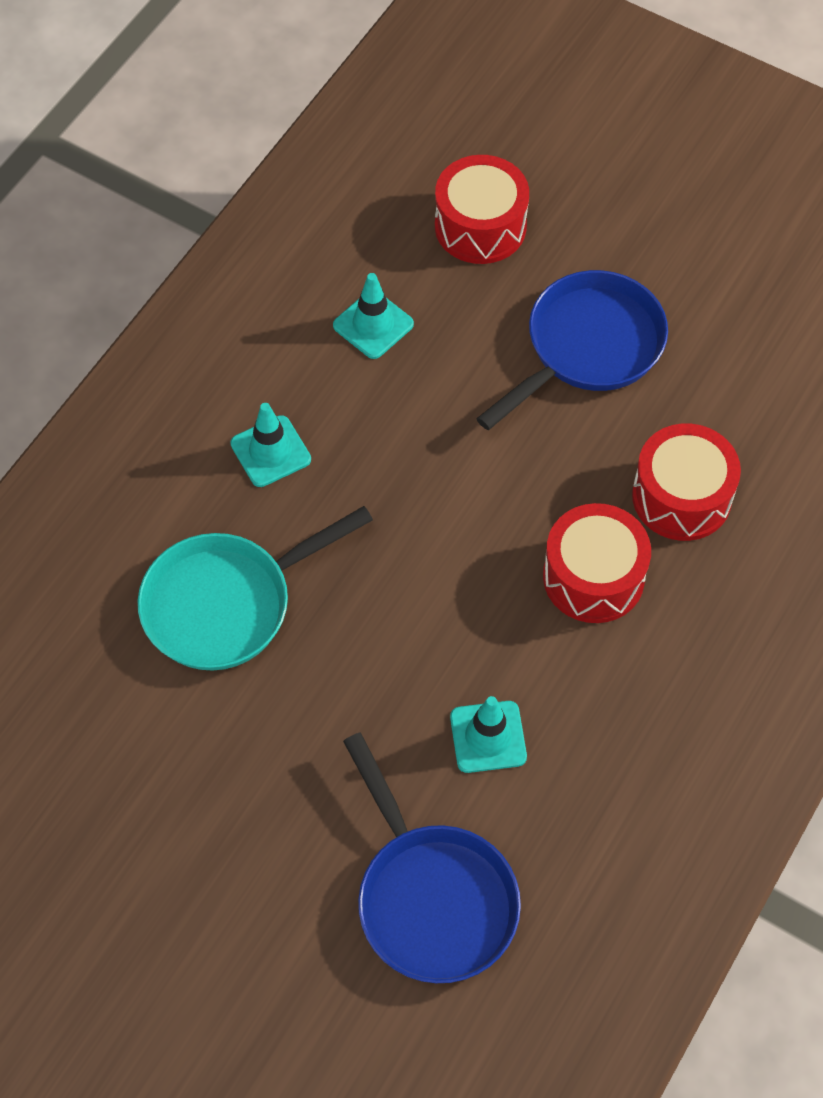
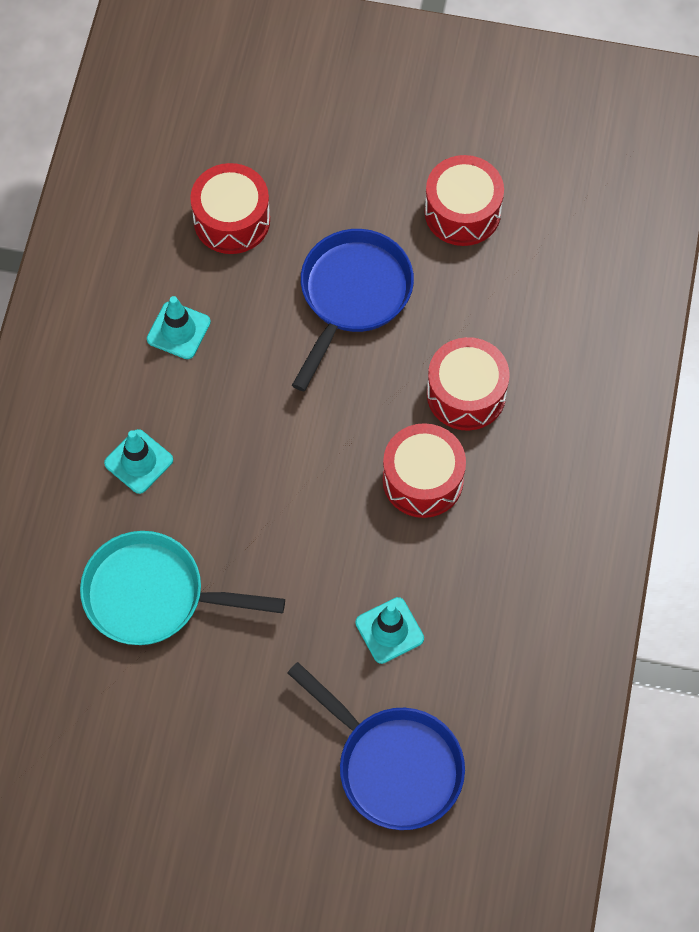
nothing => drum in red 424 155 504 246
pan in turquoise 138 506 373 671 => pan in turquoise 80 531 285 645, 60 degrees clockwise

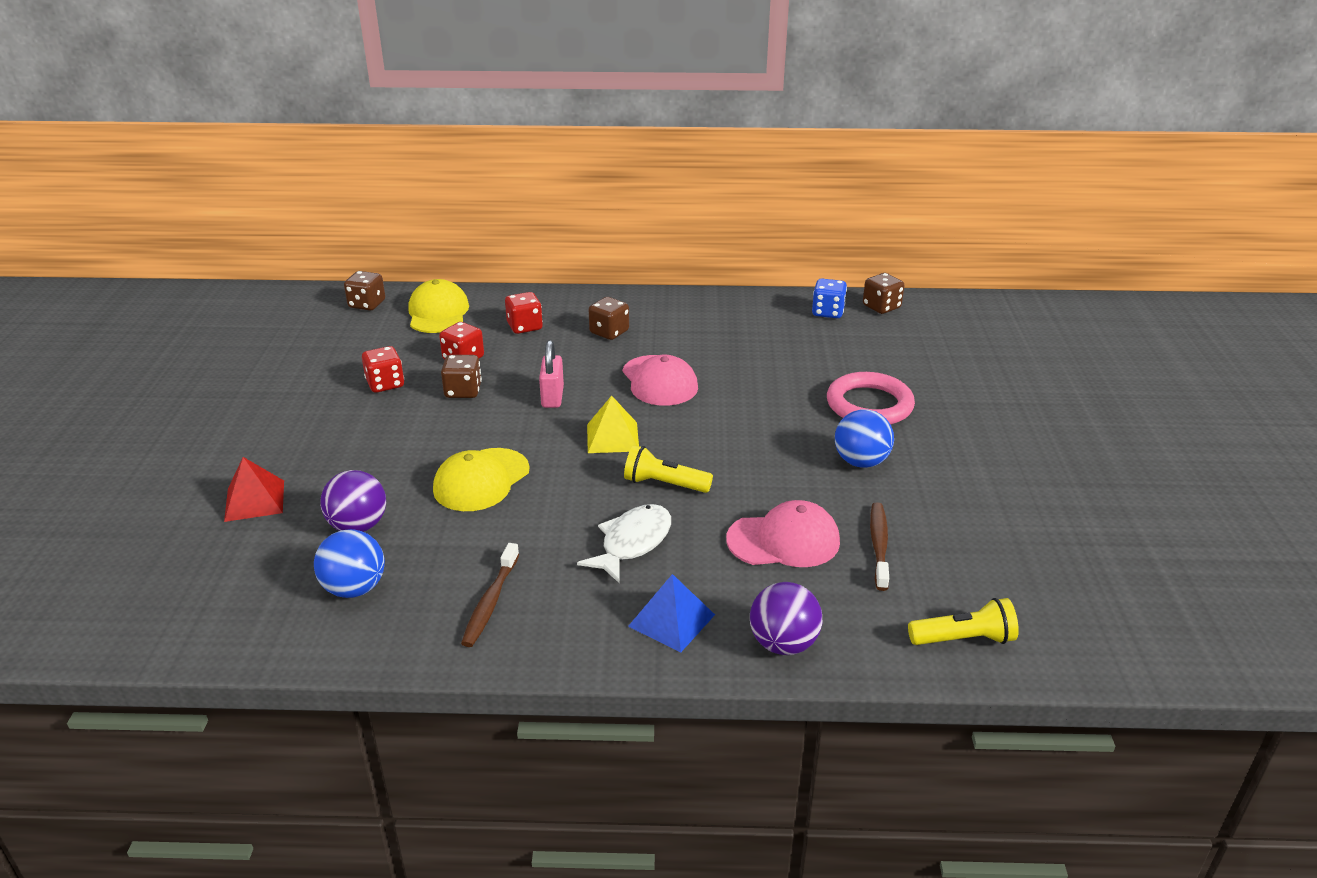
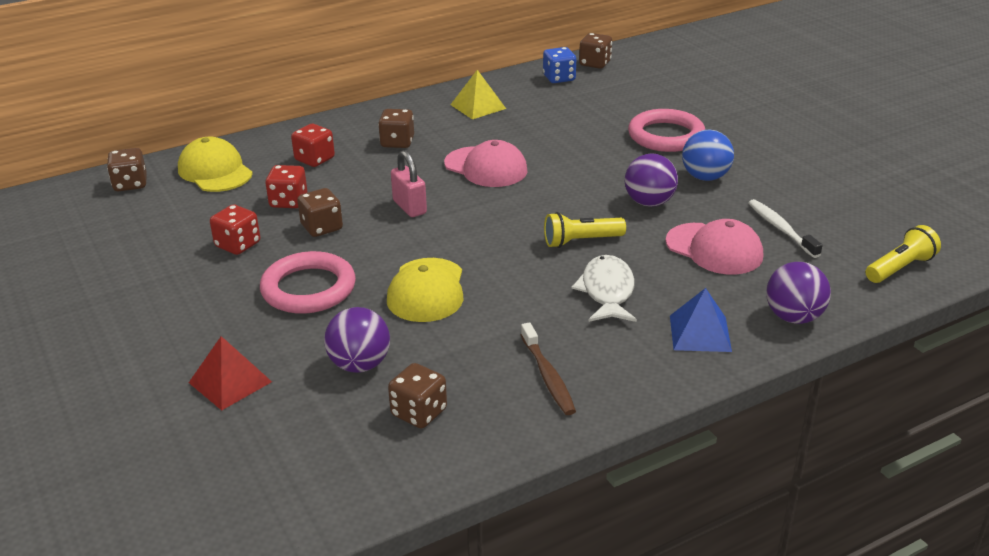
nothing => ring in pink 260 251 356 314
nothing => ball in purple 625 153 678 207
pyramid in yellow 587 396 639 453 => pyramid in yellow 450 70 506 119, relocated
ball in blue 314 529 385 598 => dice in brown 388 363 447 428
toothbrush in brown 870 502 889 591 => toothbrush in white 748 199 823 258
cap in pink 726 500 840 567 => cap in pink 665 219 763 274, 75 degrees clockwise

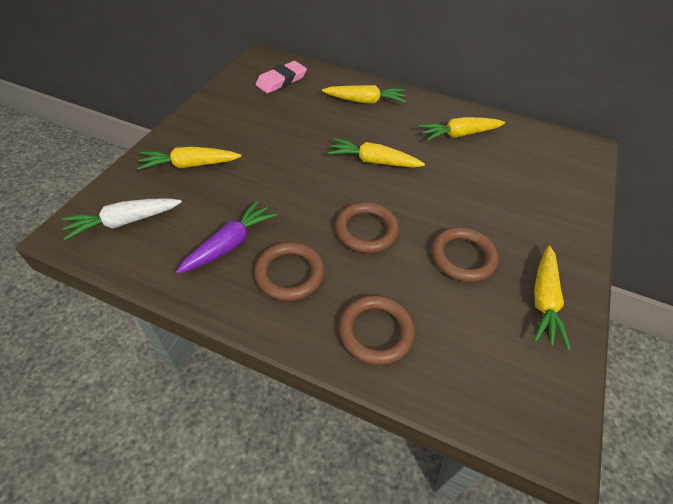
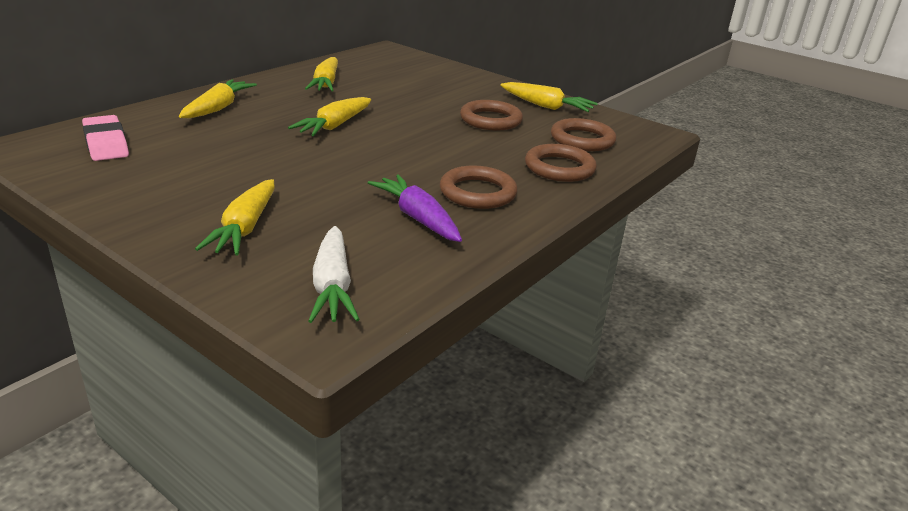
ring in brown 335 202 399 253 => ring in brown 551 118 616 151, relocated

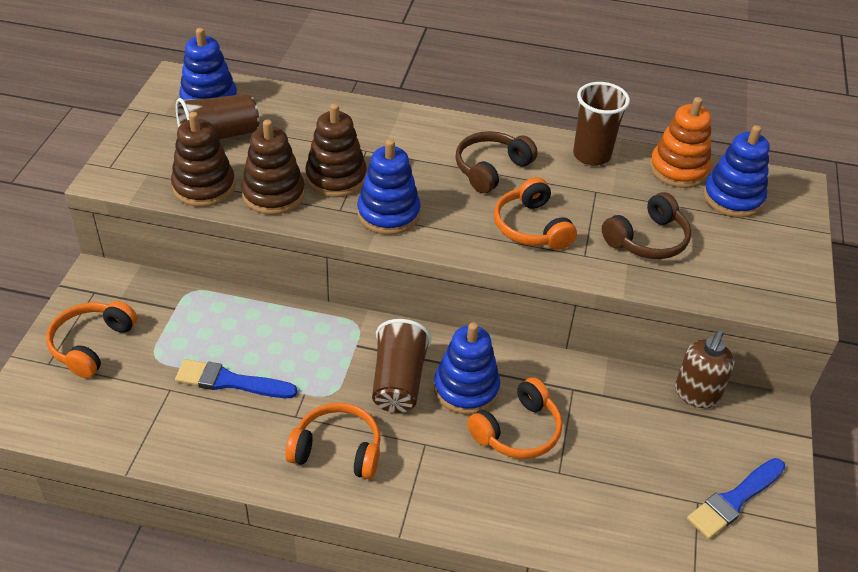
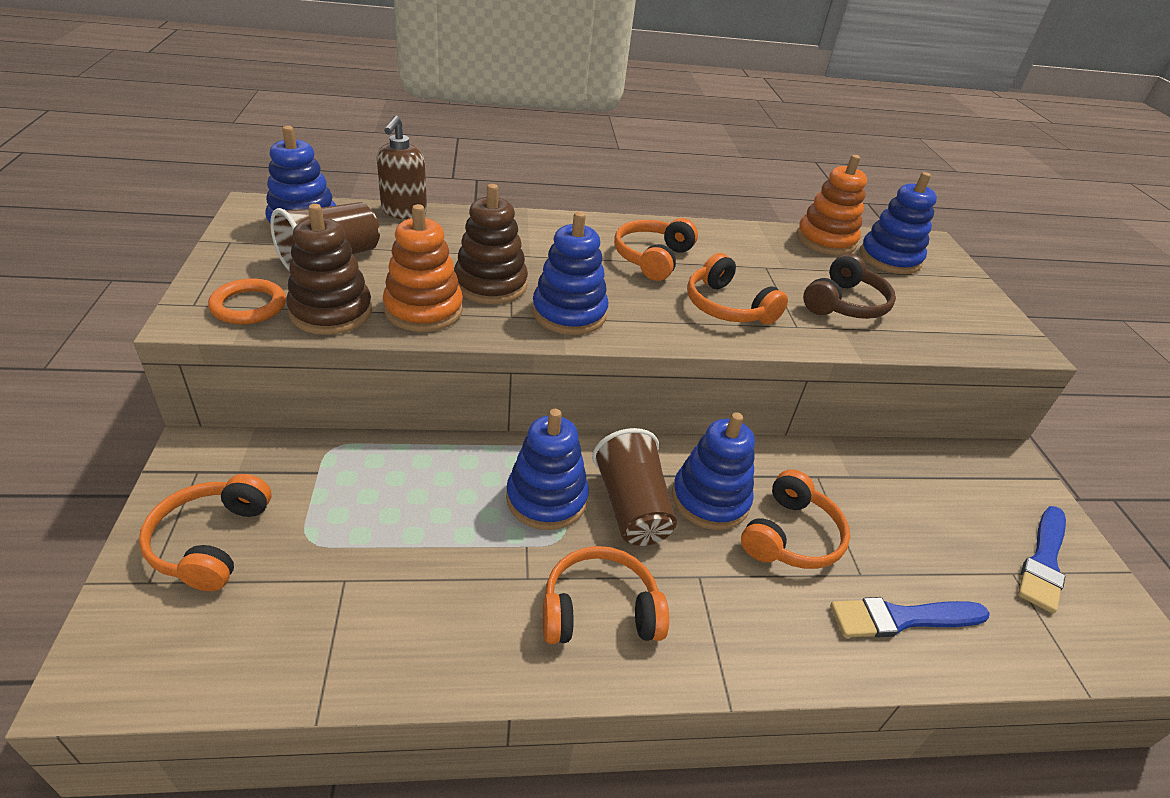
cup in brown 573 82 630 166 => nothing
nothing => ring in orange 208 278 286 324
nothing => stacking toy in blue 506 409 589 530
brush in blue 175 359 298 398 => brush in blue 830 597 990 638, relocated
soap dispenser in brown 675 331 735 408 => soap dispenser in brown 377 116 427 219, relocated
stacking toy in brown 241 120 305 215 => stacking toy in orange 383 204 463 332
headphones in brown 455 131 538 193 => headphones in orange 614 218 698 281

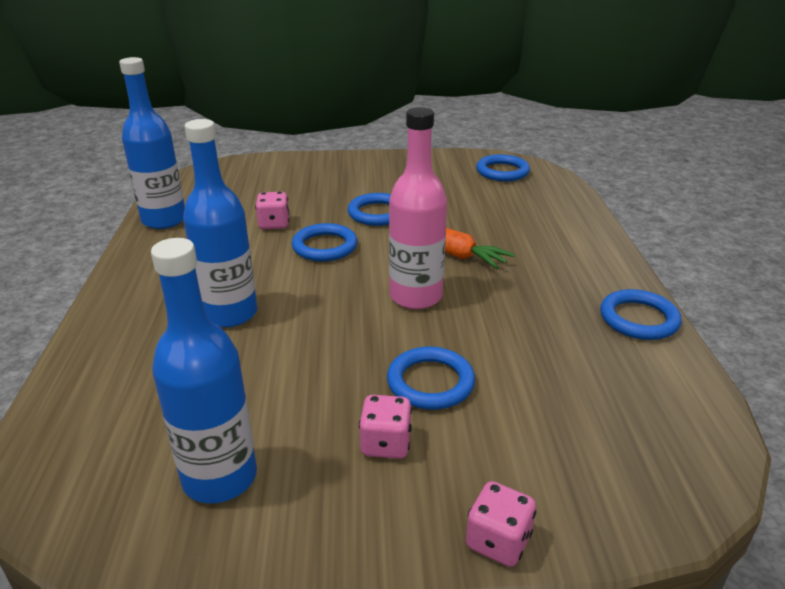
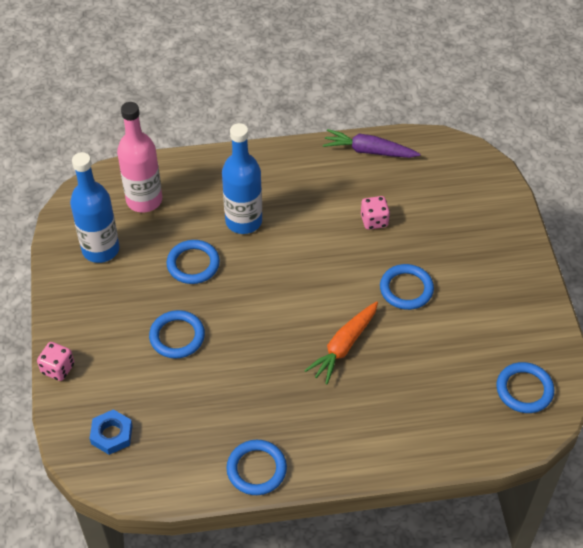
dice in pink 359 395 412 459 => nothing
nothing => nut in blue 89 409 133 455
ring in blue 292 223 358 261 => ring in blue 166 240 220 284, relocated
bottle in pink 389 107 447 309 => bottle in pink 117 102 162 213, relocated
bottle in blue 119 57 185 229 => carrot in purple 323 129 420 158

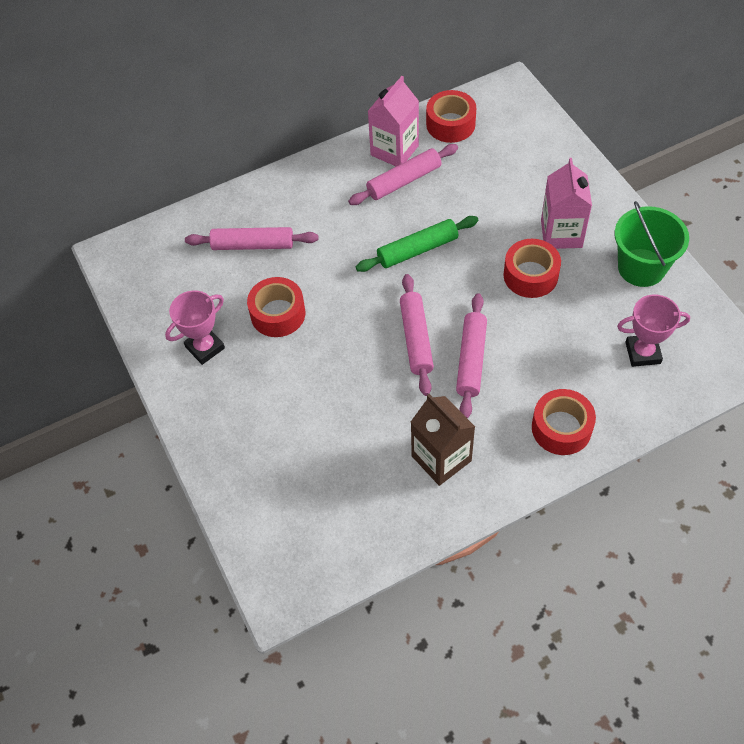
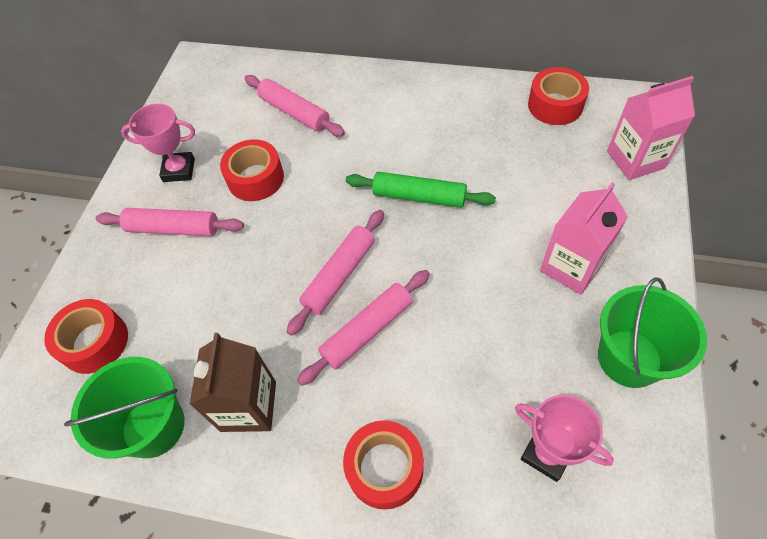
nothing => bucket in green 64 357 185 459
rolling pin in pink 348 144 458 205 => rolling pin in pink 96 208 244 236, relocated
carton in pink 368 76 419 166 => carton in pink 607 76 695 180, relocated
tape in red 503 239 561 298 => tape in red 44 299 128 374, relocated

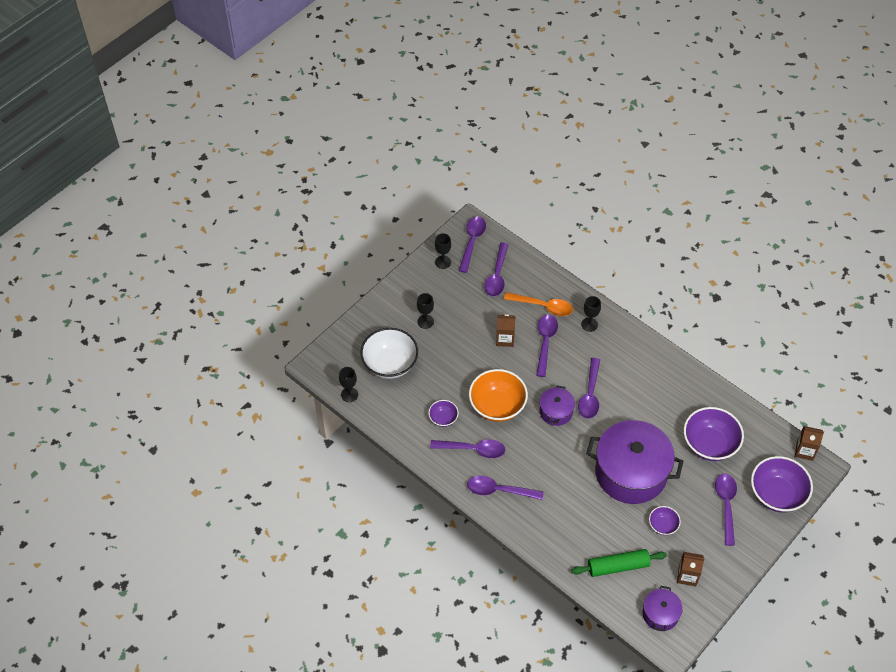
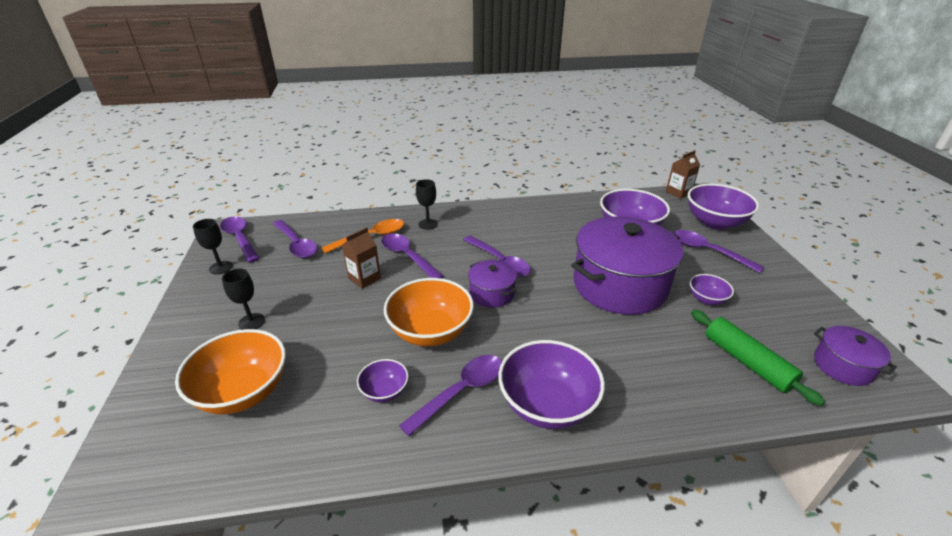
goblet in black 339 367 358 402 => nothing
carton in brown 677 552 704 586 => nothing
spoon in purple 467 476 544 500 => bowl in purple 498 340 605 429
bowl in white 361 328 418 379 => bowl in orange 175 329 286 415
rolling pin in green 571 549 667 577 => rolling pin in green 691 310 825 406, 60 degrees counterclockwise

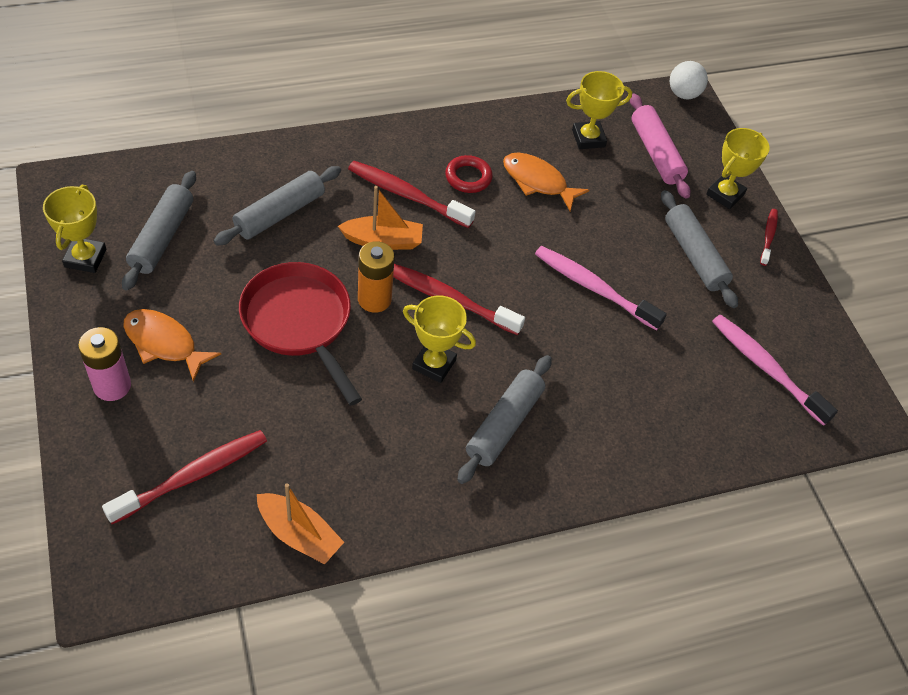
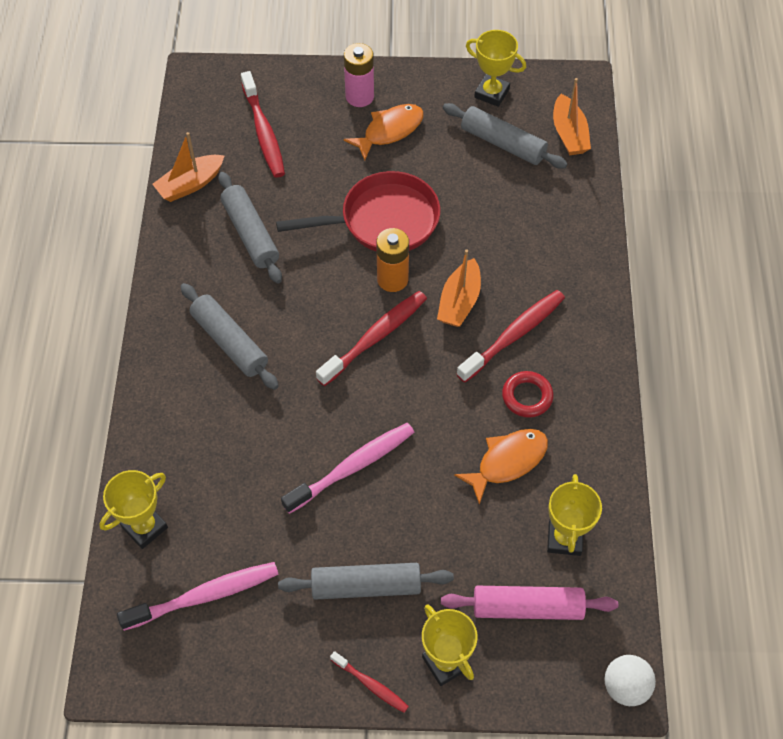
nothing => boat in orange 553 78 591 155
rolling pin in grey 214 166 341 245 => rolling pin in grey 218 172 282 284, relocated
trophy in yellow 403 296 476 383 => trophy in yellow 99 470 168 549, relocated

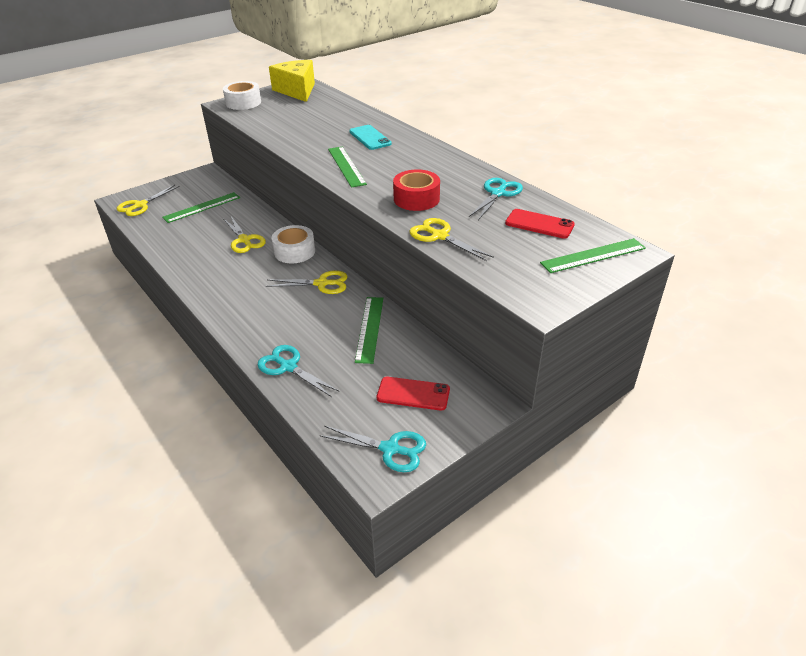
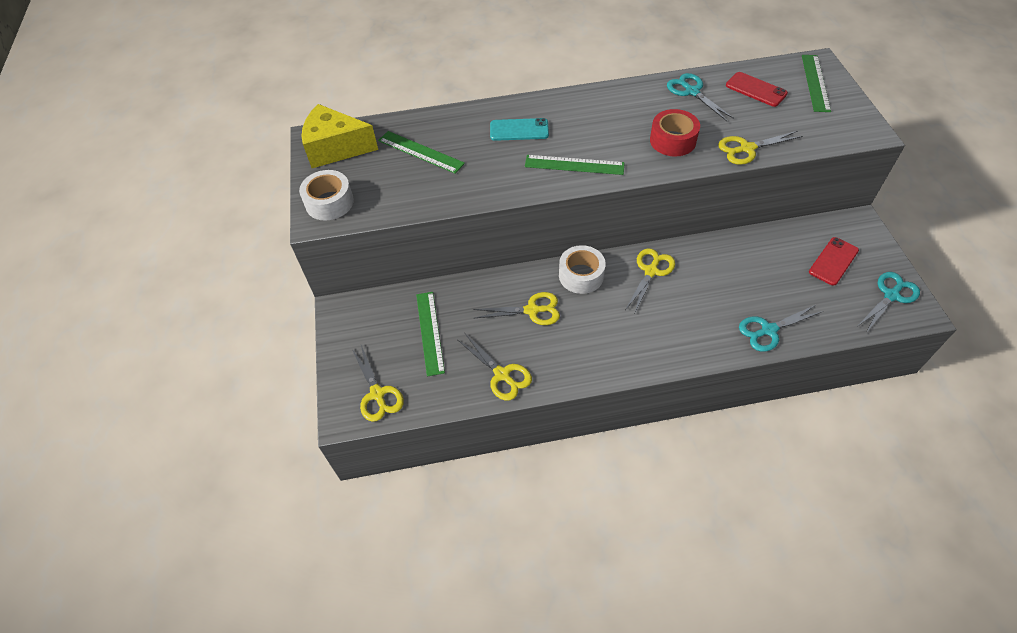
nothing => scissors in yellow 458 334 532 401
ruler in green 355 297 383 364 => ruler in green 378 131 465 174, relocated
phone in red 505 209 575 239 => phone in red 726 72 788 107, 75 degrees clockwise

